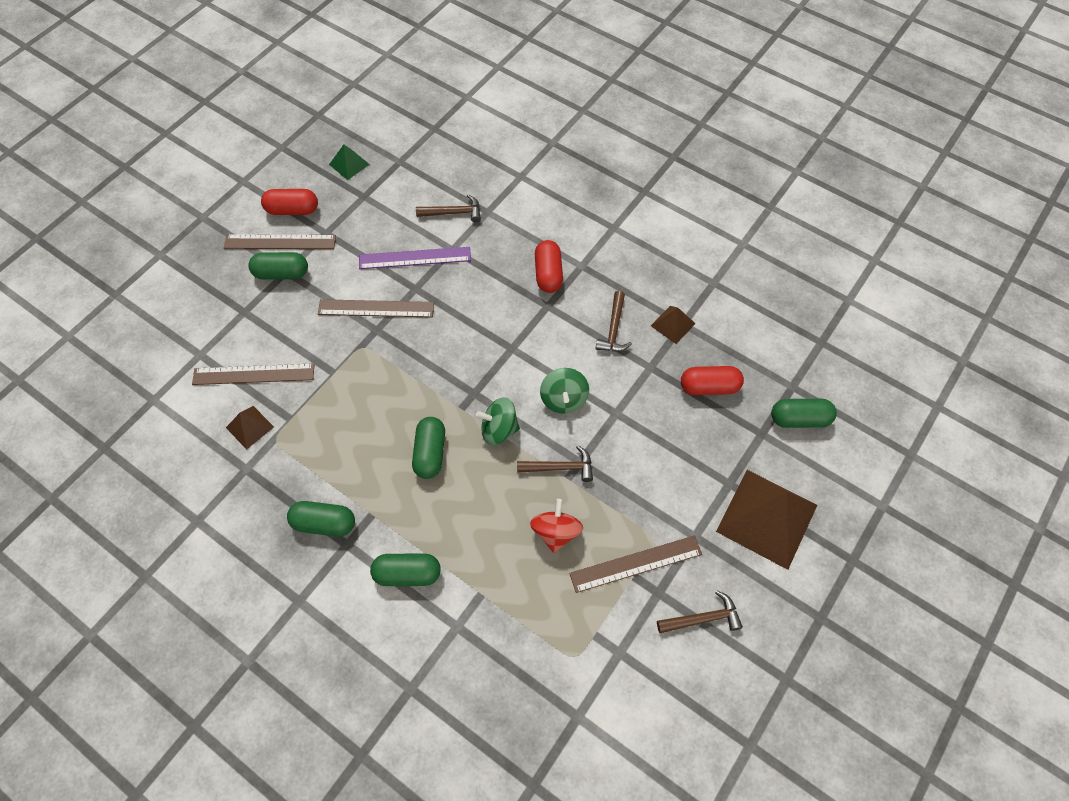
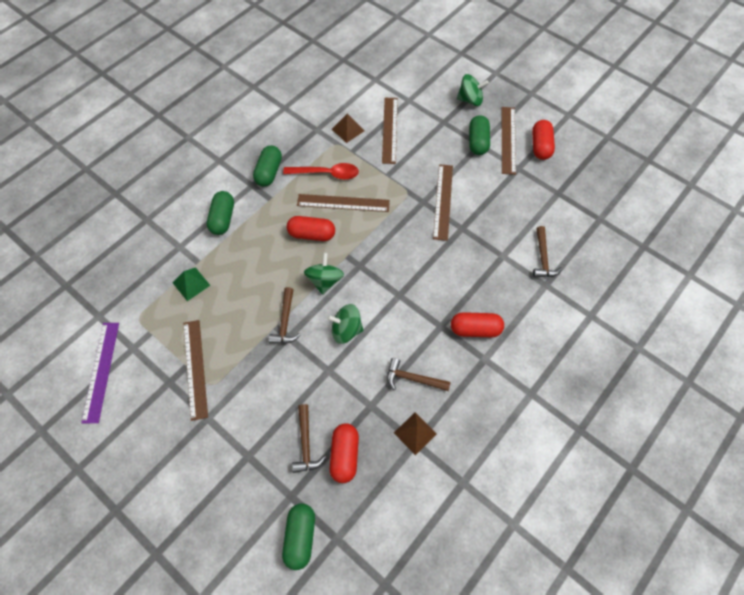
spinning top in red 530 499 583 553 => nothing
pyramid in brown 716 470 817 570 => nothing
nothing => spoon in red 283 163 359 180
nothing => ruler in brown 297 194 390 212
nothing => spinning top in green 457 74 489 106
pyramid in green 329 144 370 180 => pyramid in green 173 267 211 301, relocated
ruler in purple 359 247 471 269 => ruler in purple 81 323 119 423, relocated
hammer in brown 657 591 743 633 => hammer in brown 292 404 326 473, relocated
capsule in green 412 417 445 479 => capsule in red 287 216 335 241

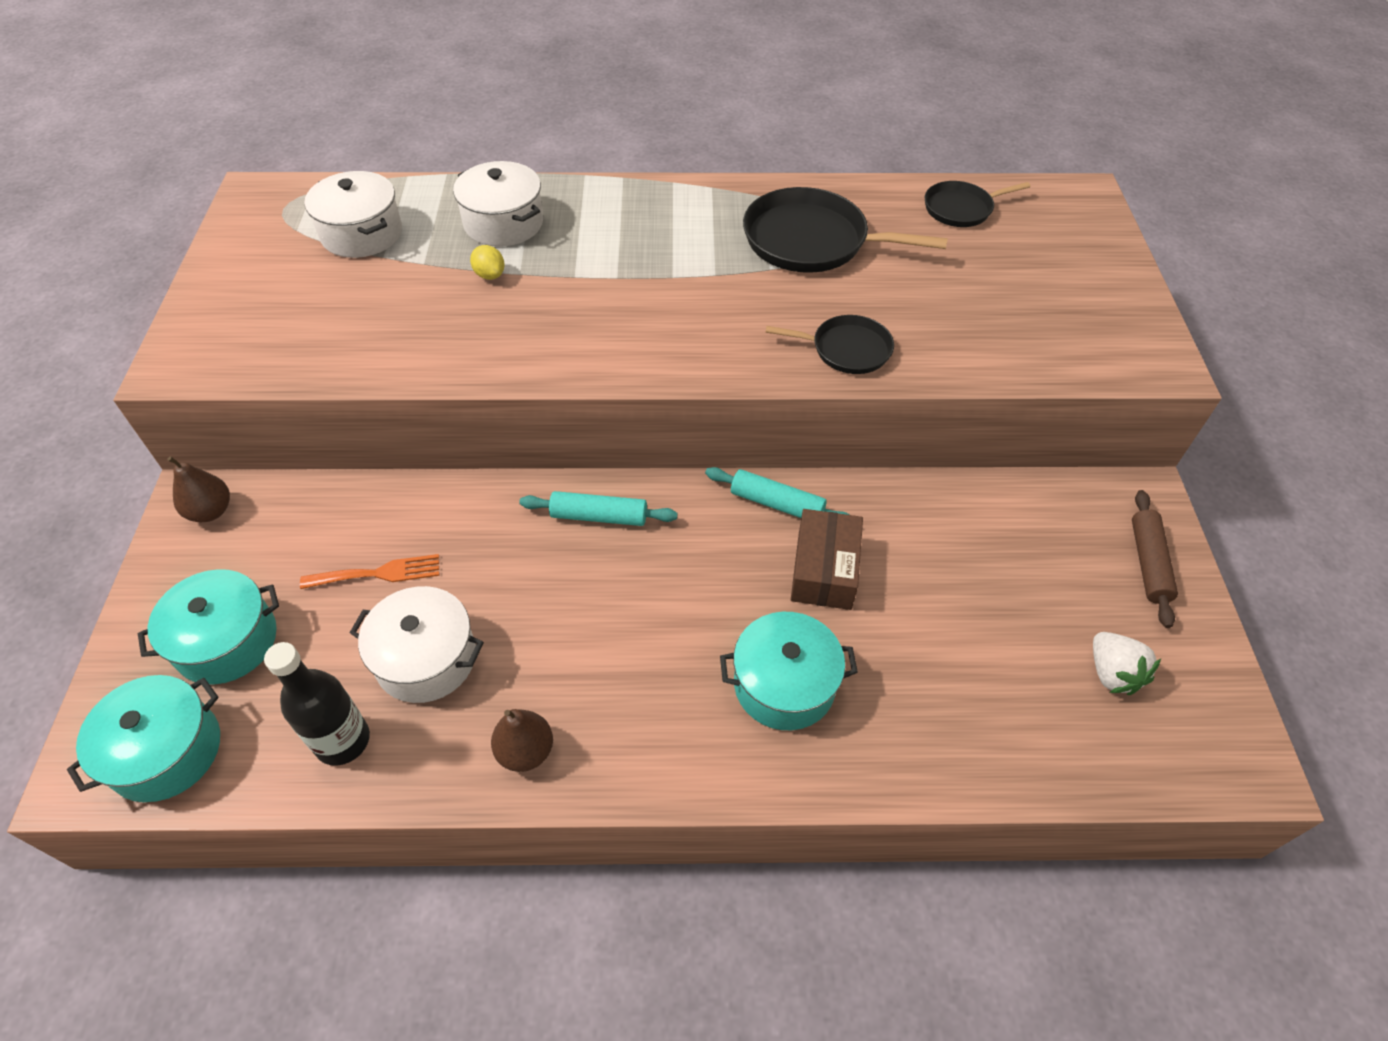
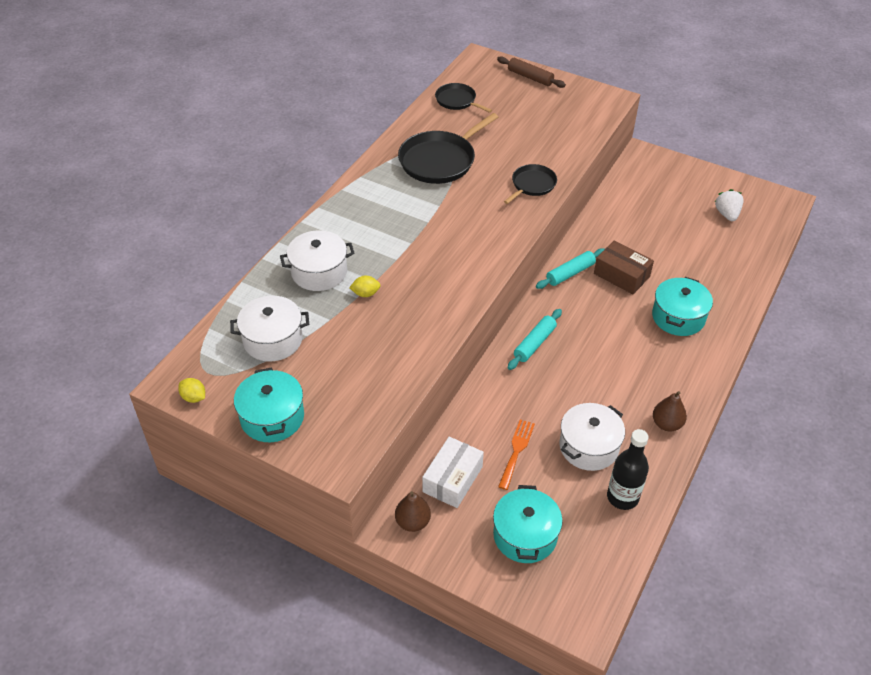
nothing => lemon in yellow 178 378 205 403
nothing => box in white 422 437 484 508
pot in turquoise 67 675 220 802 => pot in turquoise 234 367 304 442, relocated
rolling pin in brown 1132 490 1178 628 => rolling pin in brown 497 56 566 88, relocated
pan in black 925 181 1031 227 => pan in black 435 83 492 113, 120 degrees clockwise
strawberry in white 1093 632 1161 695 => strawberry in white 715 189 744 221, 105 degrees counterclockwise

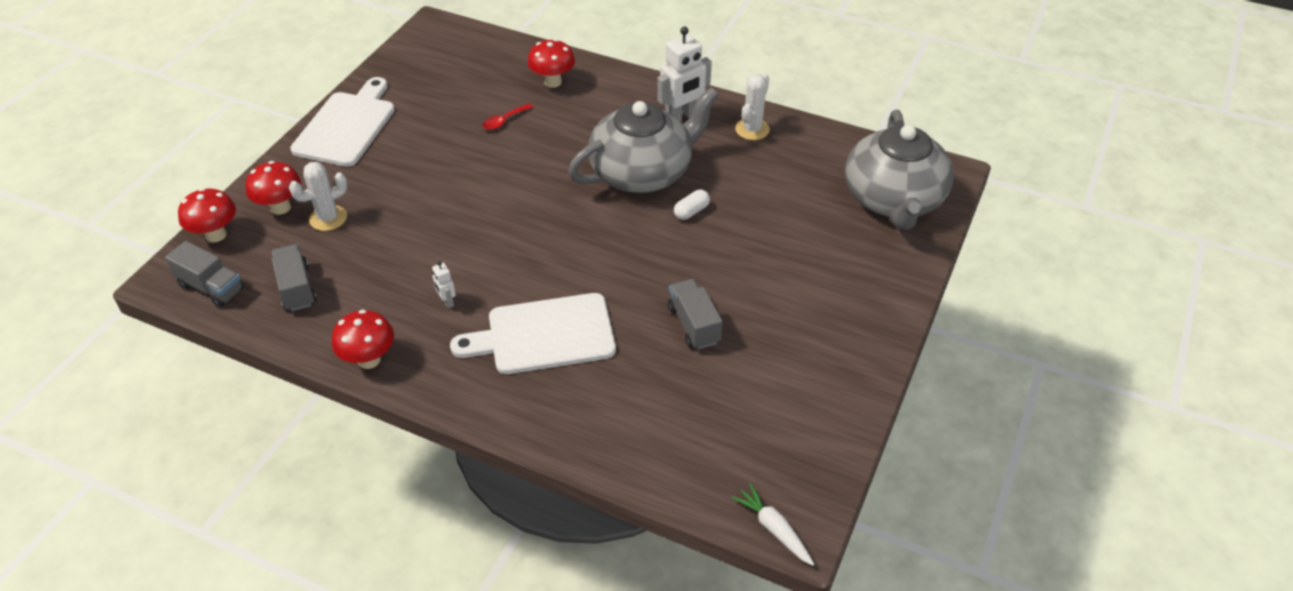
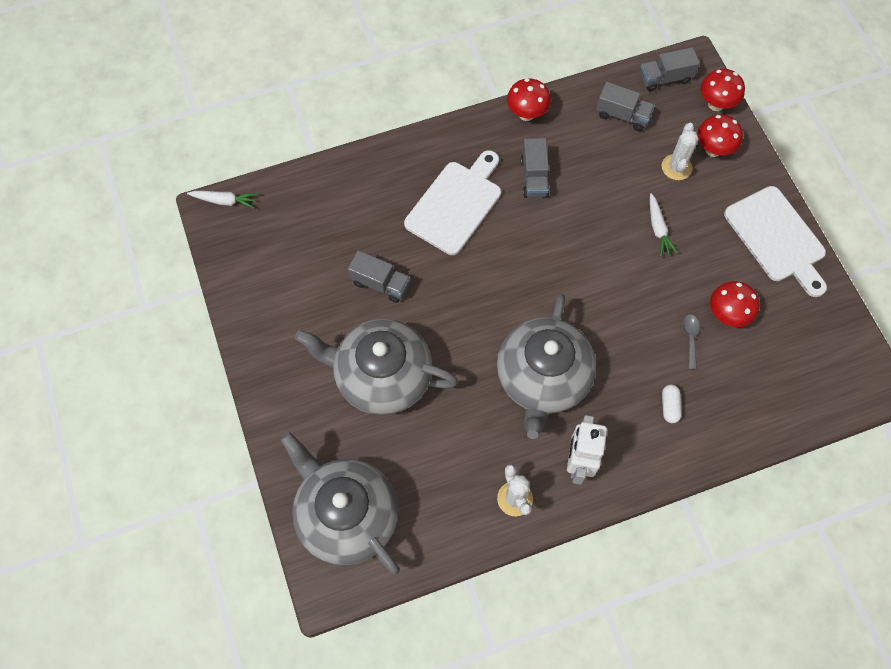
nothing => teapot in grey 295 319 458 415
nothing => carrot in white 650 193 678 256
mushroom in red 527 39 575 88 => mushroom in red 710 281 759 327, relocated
capsule in white 674 189 710 220 => capsule in white 662 384 682 423, relocated
robot in white 432 261 456 309 => truck in grey 521 138 550 198
spoon in red 483 104 533 130 => spoon in grey 682 314 700 369

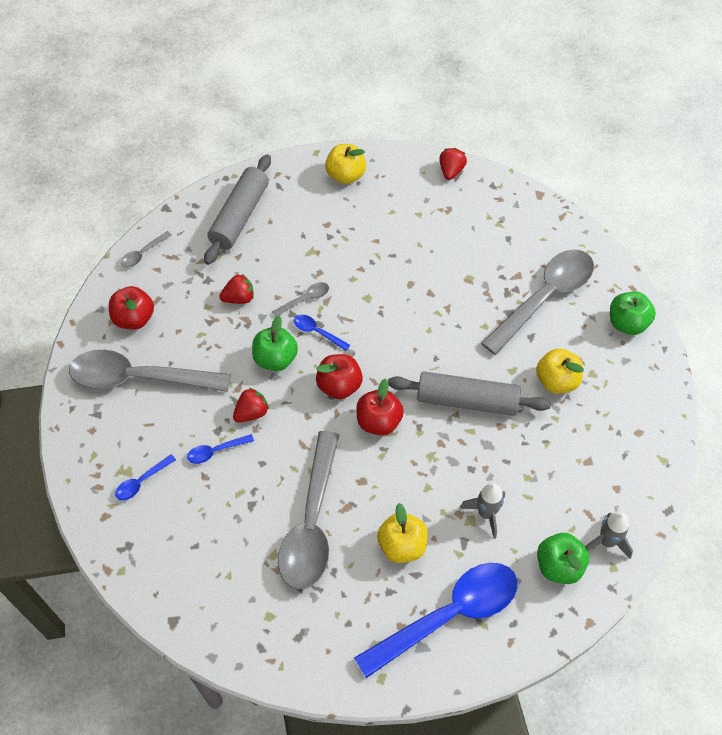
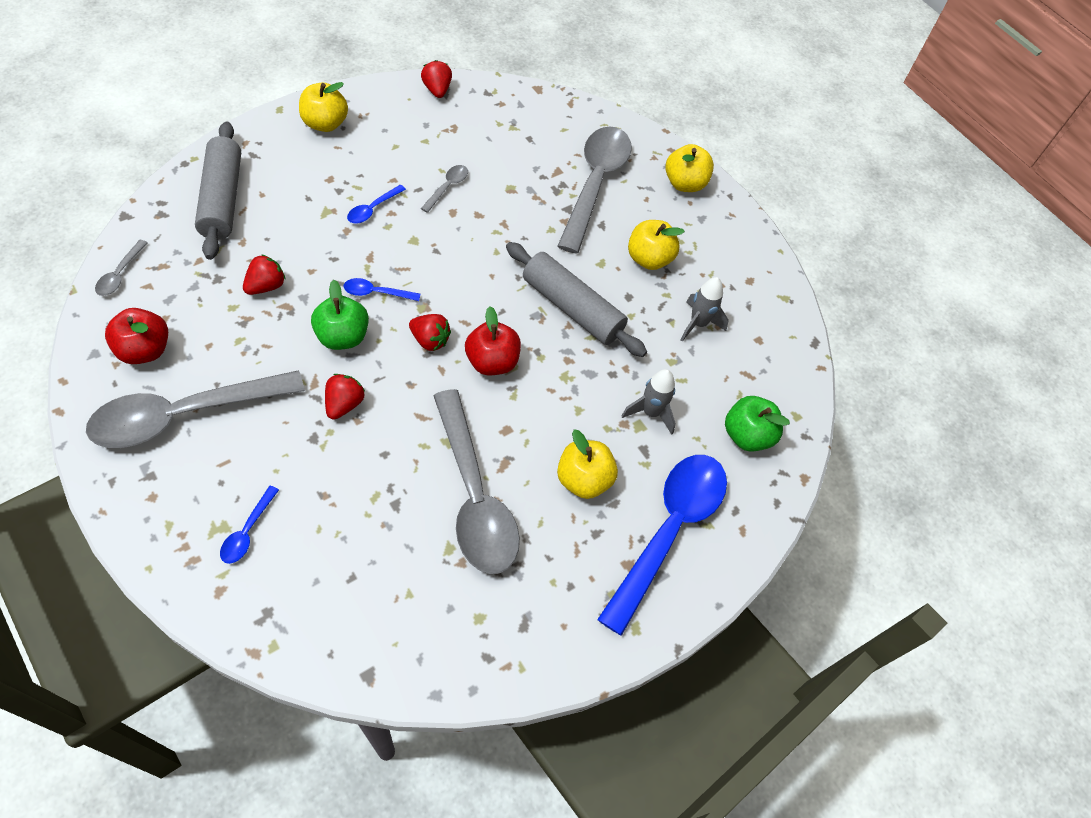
spoon in blue 187 434 254 464 => spoon in blue 347 185 406 224, relocated
spoon in grey 272 282 329 316 => spoon in grey 421 165 468 213, relocated
rocket in grey 585 512 633 559 => rocket in grey 681 277 729 342, relocated
apple in red 316 354 363 399 => strawberry in red 409 314 451 351
apple in green 610 291 656 335 => apple in yellow 665 144 714 192
rolling pin in grey 388 371 551 416 => rolling pin in grey 506 242 647 357, 60 degrees clockwise

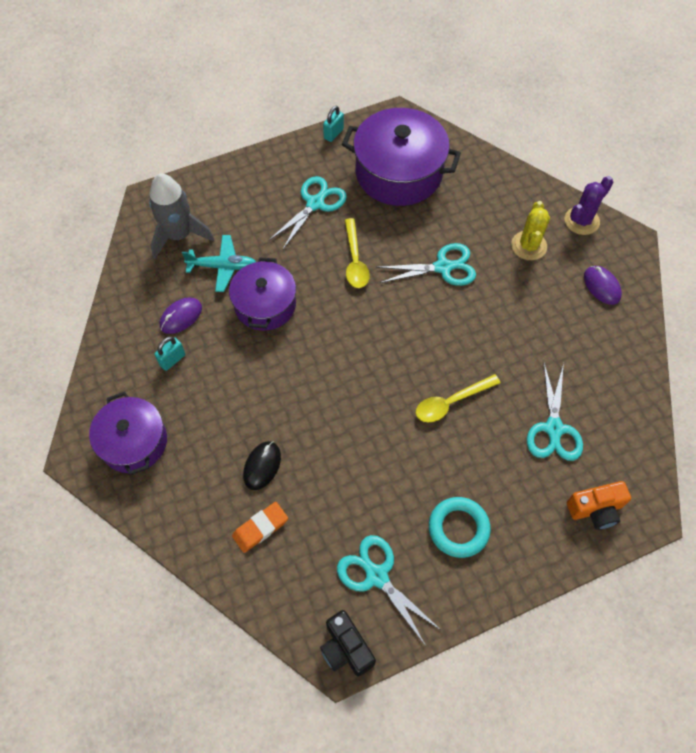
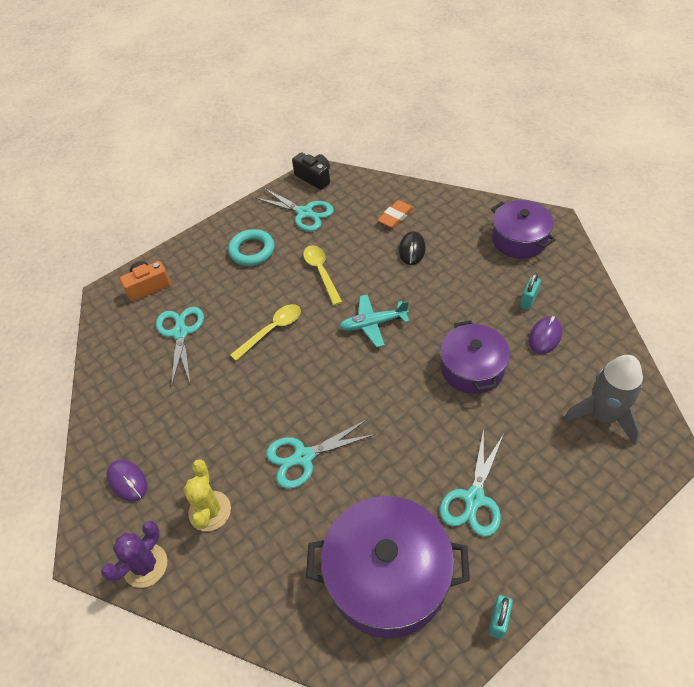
plane in turquoise 182 235 256 292 => plane in turquoise 339 294 409 347, relocated
spoon in yellow 345 218 370 288 => spoon in yellow 303 245 342 306, relocated

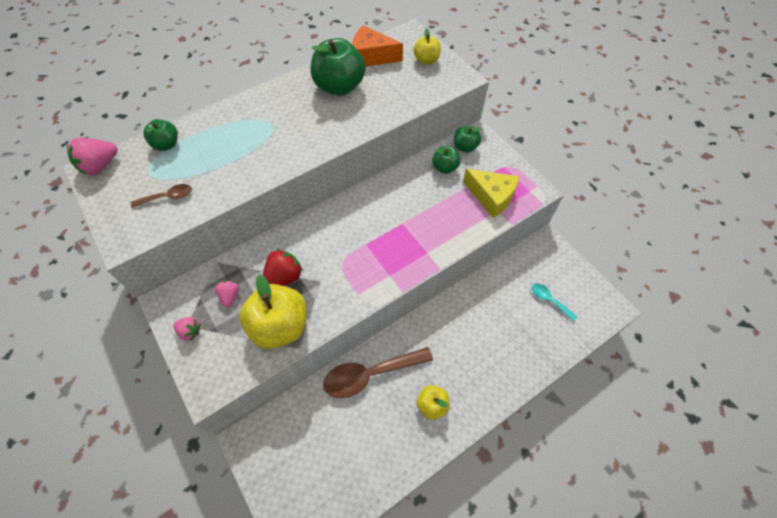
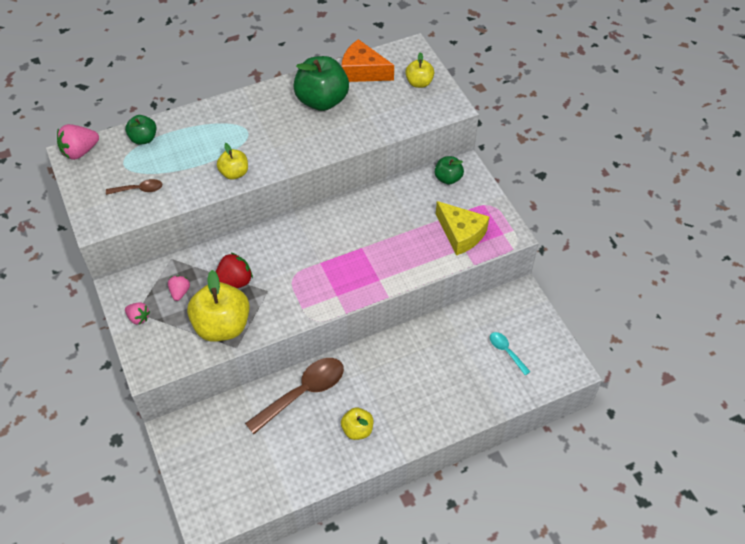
apple in green 432 146 461 174 => nothing
nothing => apple in yellow 217 143 248 180
spoon in brown 323 347 433 398 => spoon in brown 245 358 344 434, 150 degrees clockwise

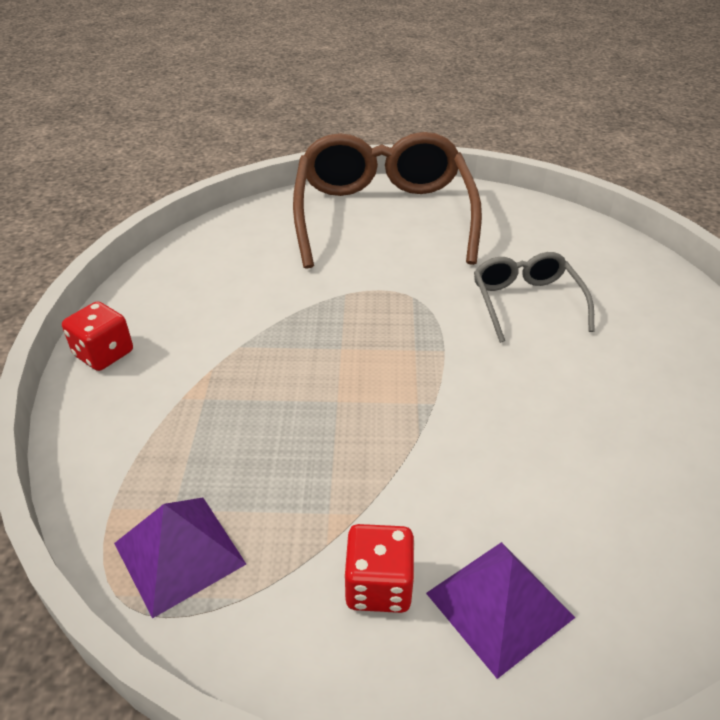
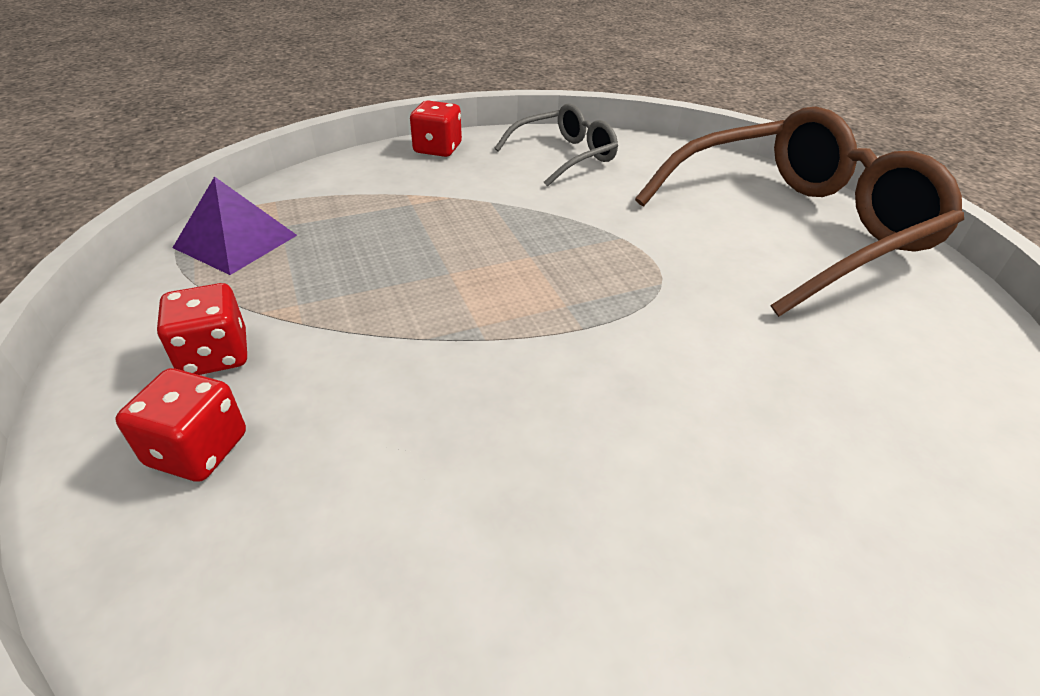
glasses in grey 474 252 595 343 => glasses in grey 495 103 618 187, relocated
pyramid in purple 426 542 575 679 => dice in red 115 368 246 482

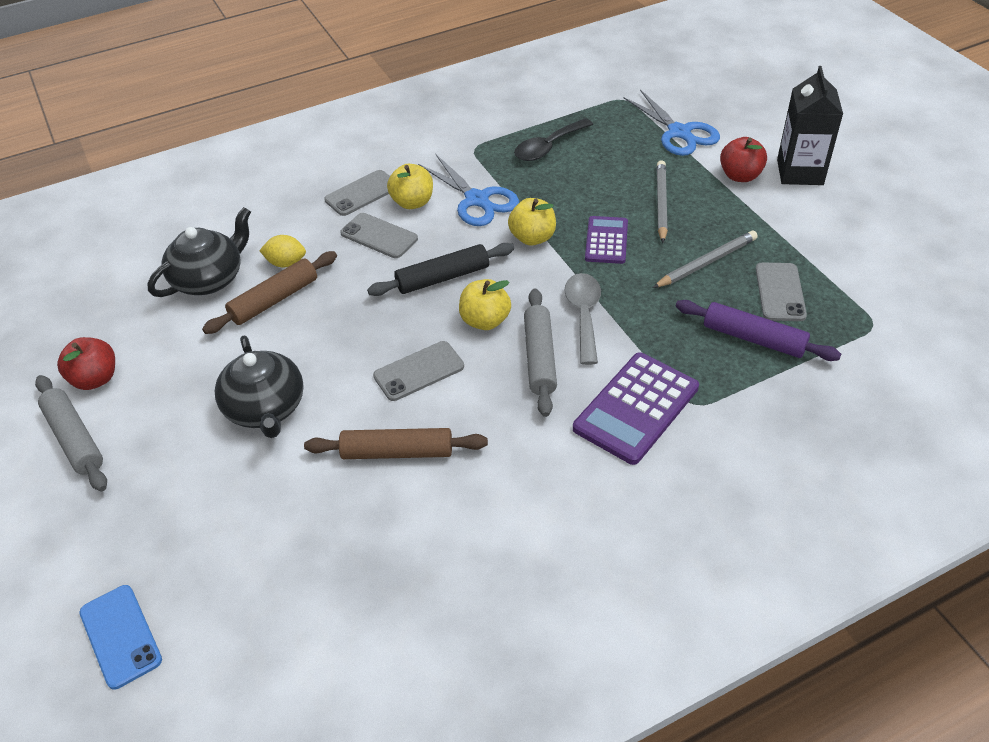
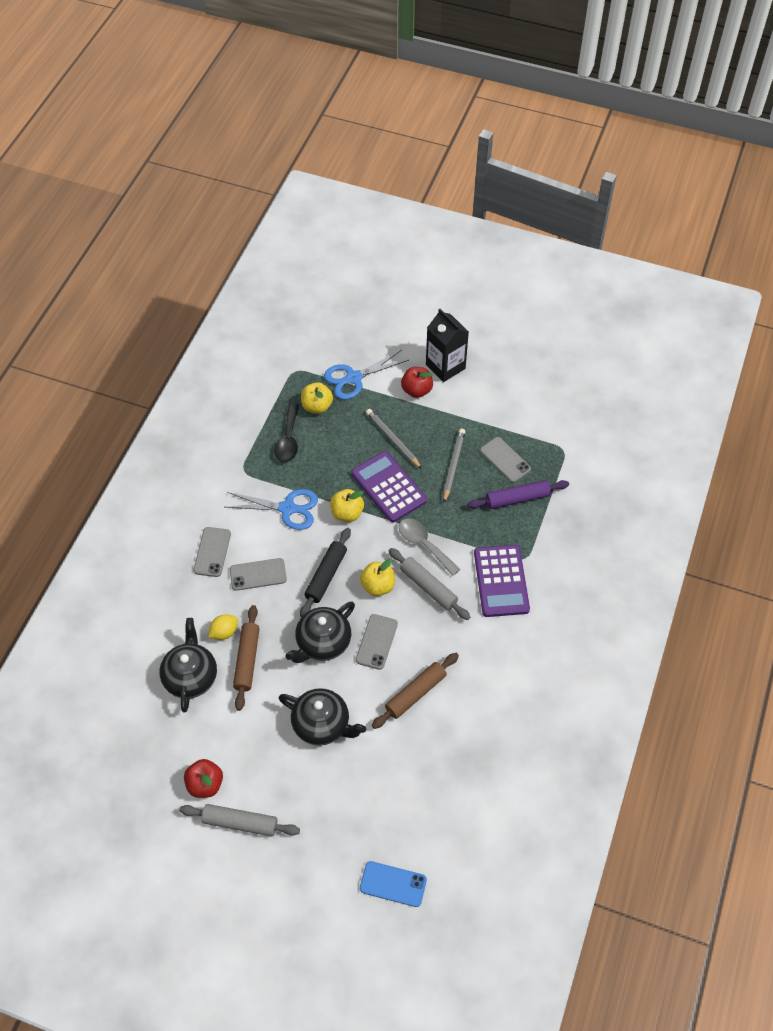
nothing => teapot in black 285 601 355 663
apple in yellow 387 164 433 209 => apple in yellow 301 382 333 414, relocated
scissors in blue 624 90 720 156 => scissors in blue 324 350 409 400, 135 degrees clockwise
calculator in purple 585 216 628 264 => calculator in purple 351 451 427 522, x1.61

